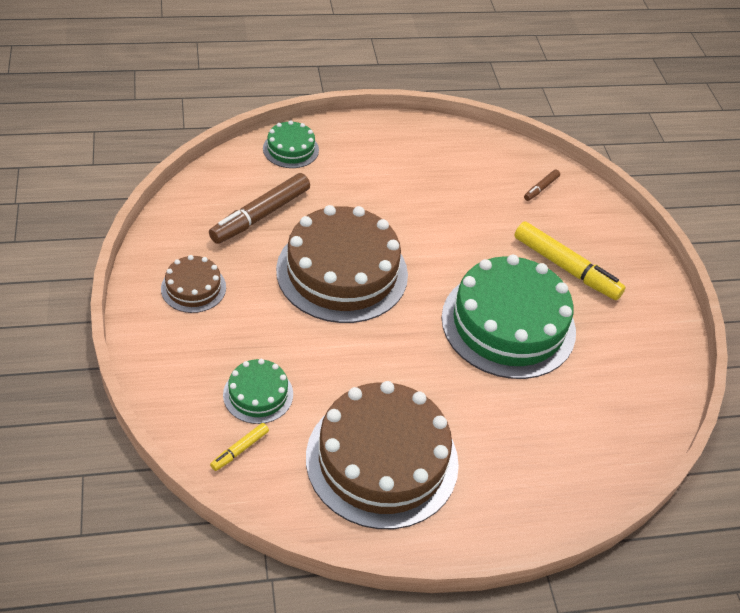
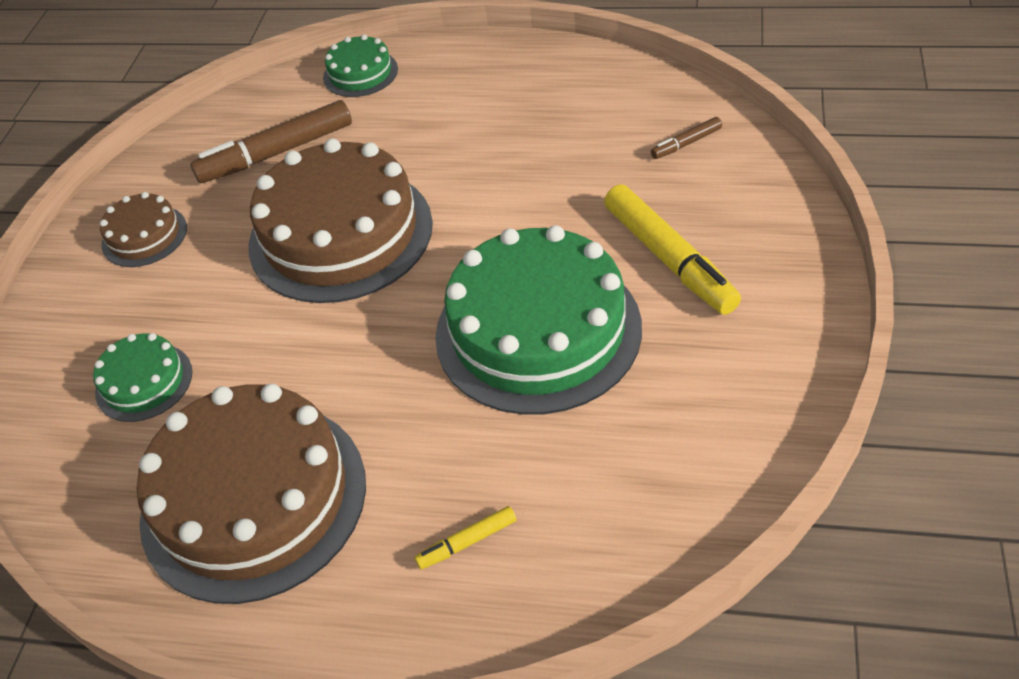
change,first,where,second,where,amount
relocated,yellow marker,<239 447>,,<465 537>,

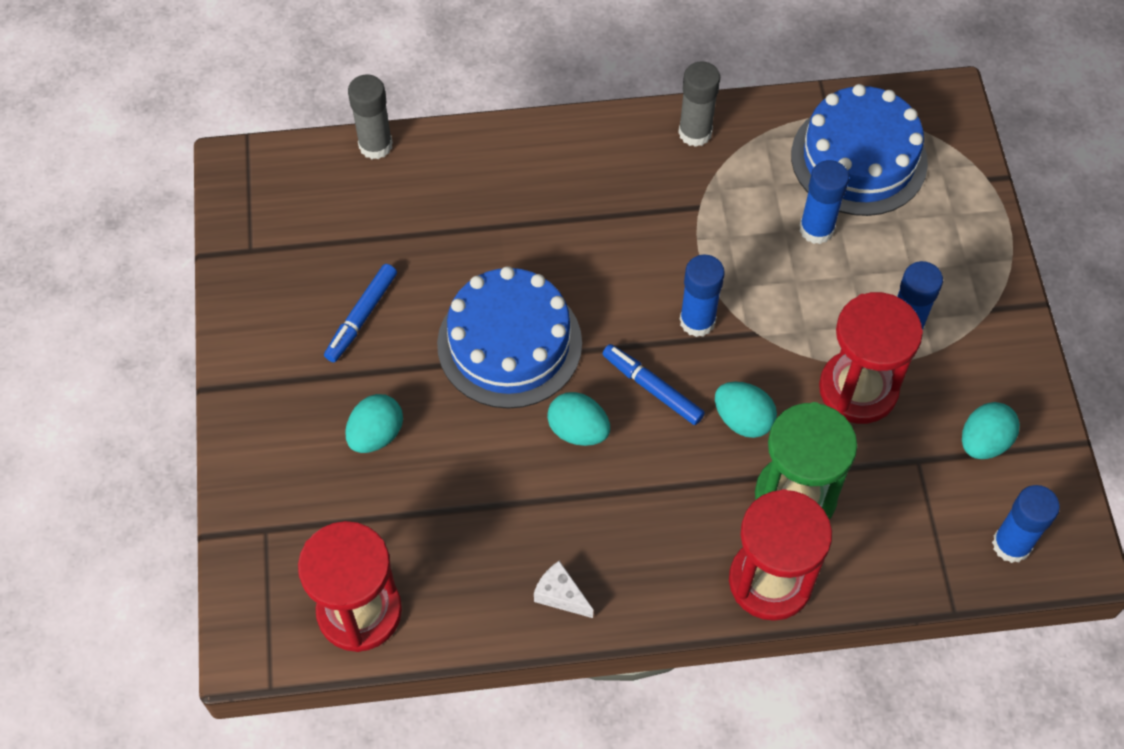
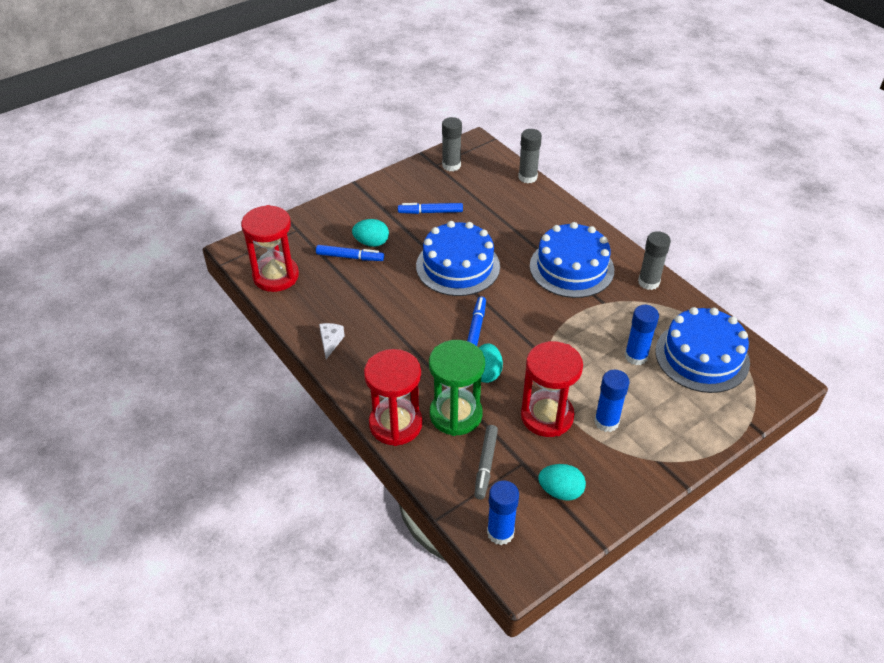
change,first,where,second,where,amount
missing,teal toy egg,<578 419>,,,
missing,blue glue stick,<702 295>,,,
appeared,,,blue marker,<350 253>,
appeared,,,grey glue stick,<452 144>,
appeared,,,grey marker,<486 462>,
appeared,,,blue cake,<572 260>,

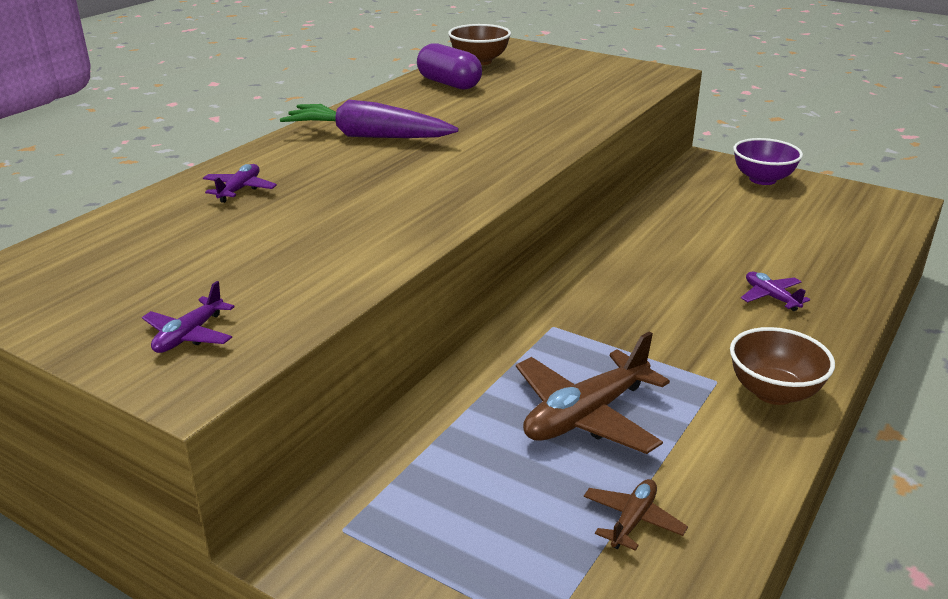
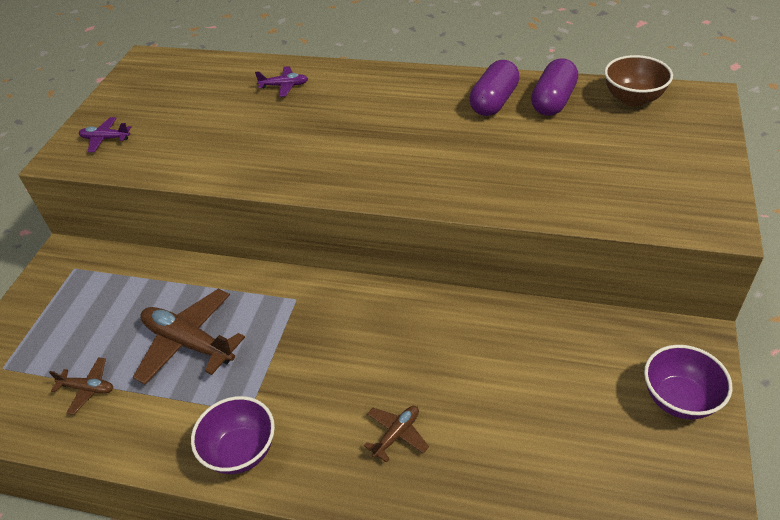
change,first,where,second,where,amount
missing,purple carrot,<369 118>,,,
appeared,,,purple pill shape,<494 88>,
colour,dark brown serving bowl,<782 366>,purple serving bowl,<233 435>,
colour,purple aeroplane,<775 291>,dark brown aeroplane,<396 434>,

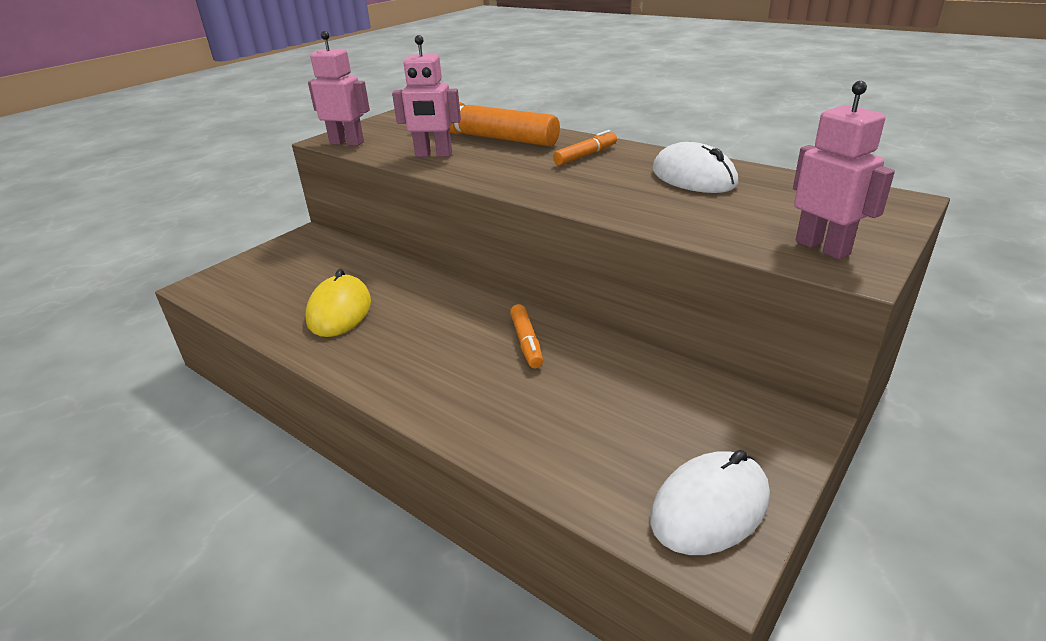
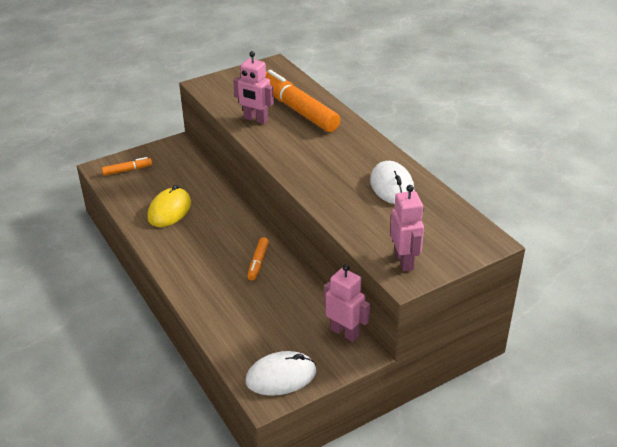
change,first,where,second,where,amount
relocated,rosy toy robot,<339 88>,,<347 303>,
relocated,bright orange marker,<585 147>,,<126 166>,

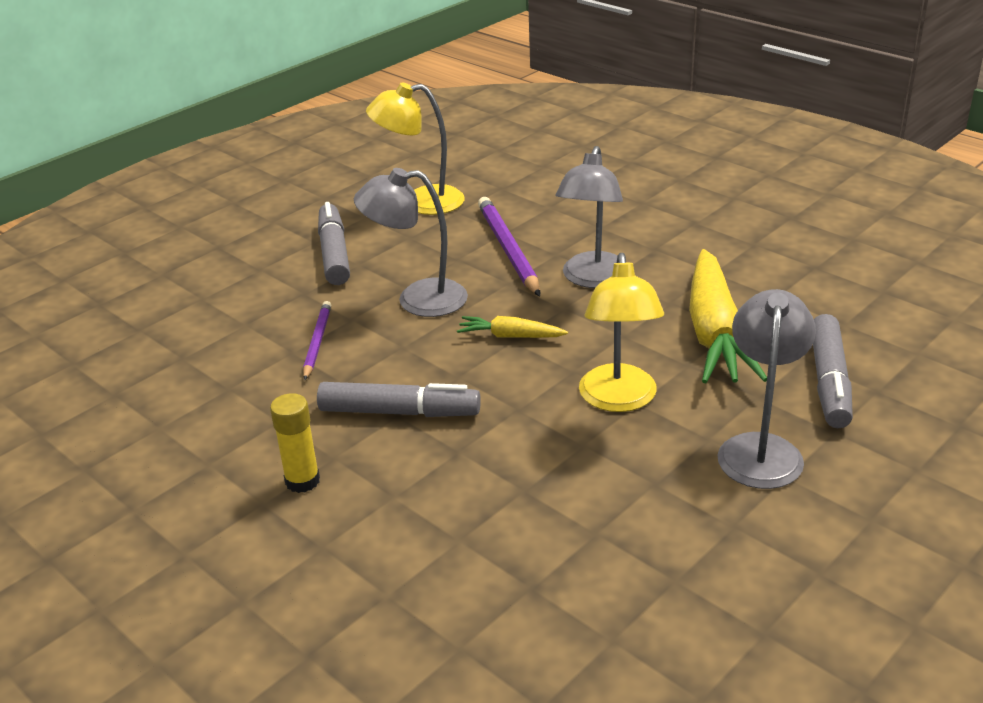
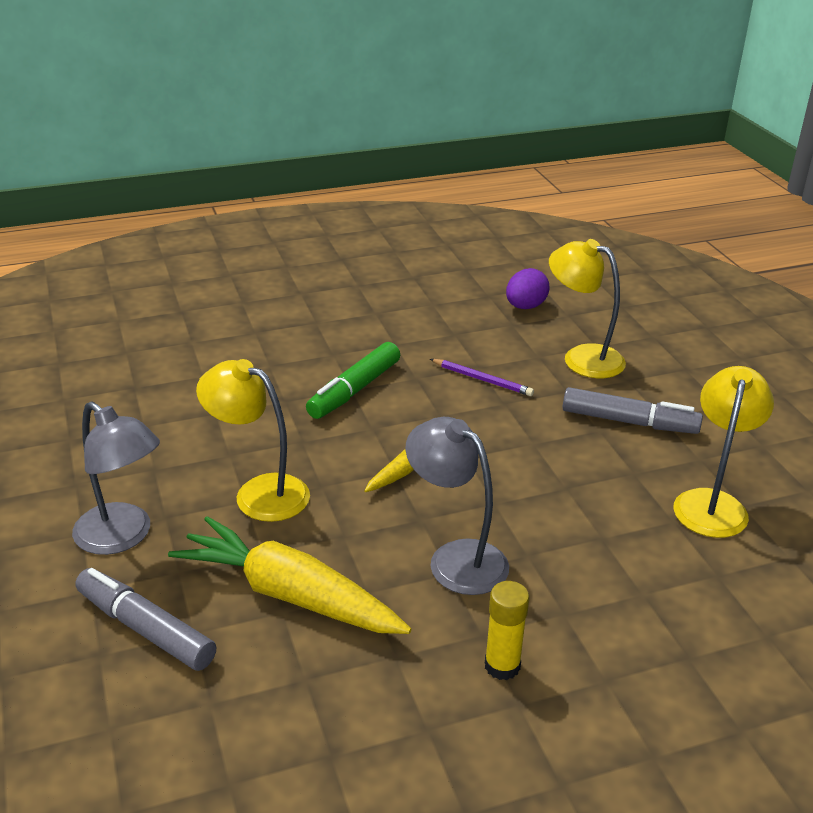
change,first,where,second,where,amount
missing,grey reading lamp,<411 242>,,,
missing,purple pencil,<509 246>,,,
appeared,,,purple toy egg,<527 288>,
appeared,,,yellow reading lamp,<587 308>,
relocated,yellow glue stick,<295 443>,,<507 630>,
colour,grey marker,<399 399>,leaf-green marker,<353 380>,

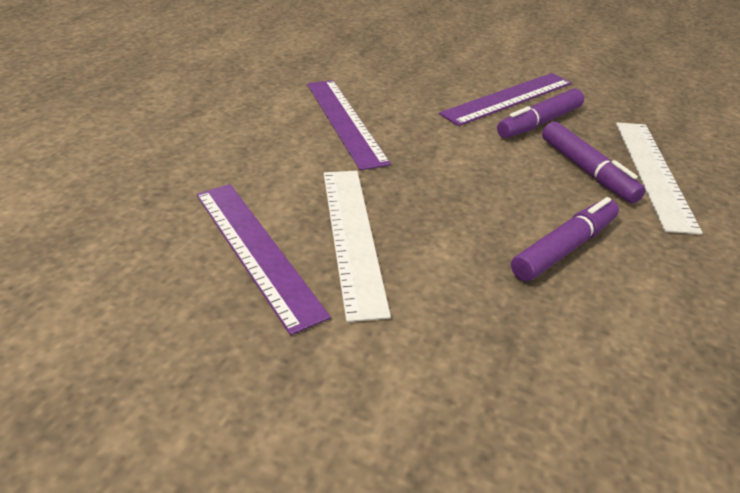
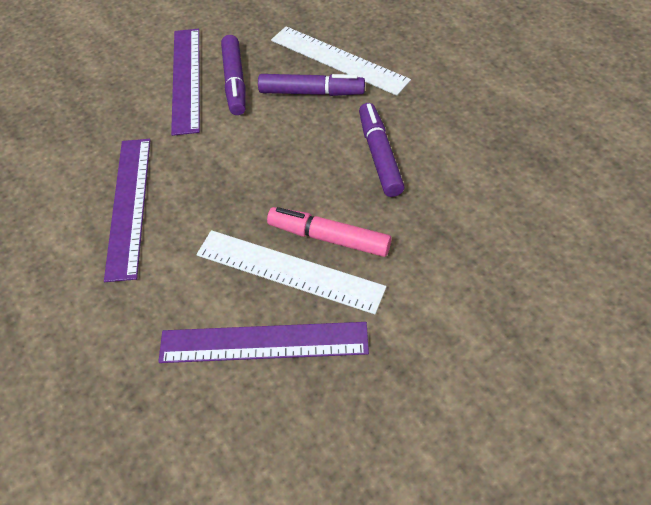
change,first,where,second,where,amount
appeared,,,rosy marker,<329 232>,
spun,purple ruler,<349 125>,,<127 210>,75 degrees clockwise

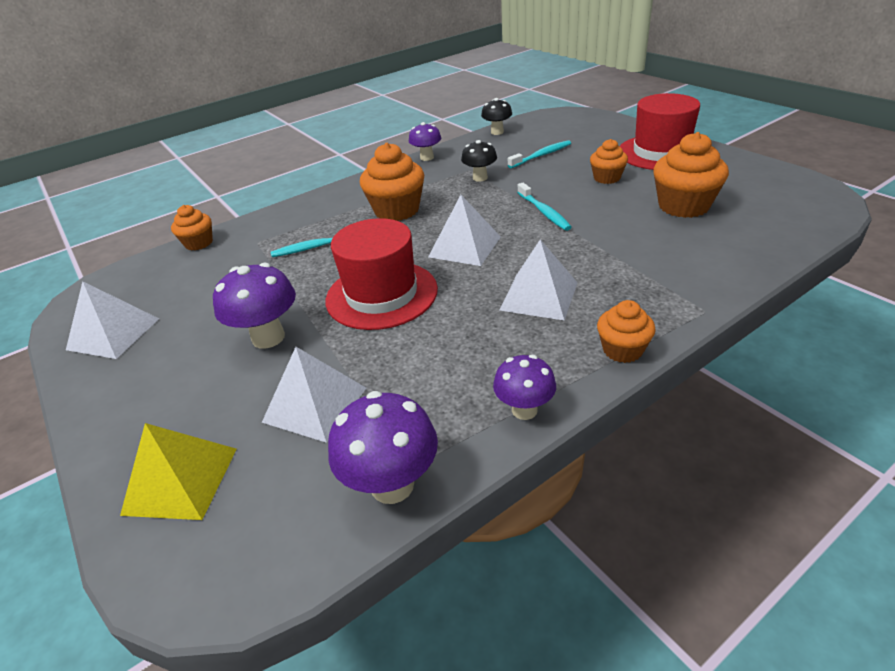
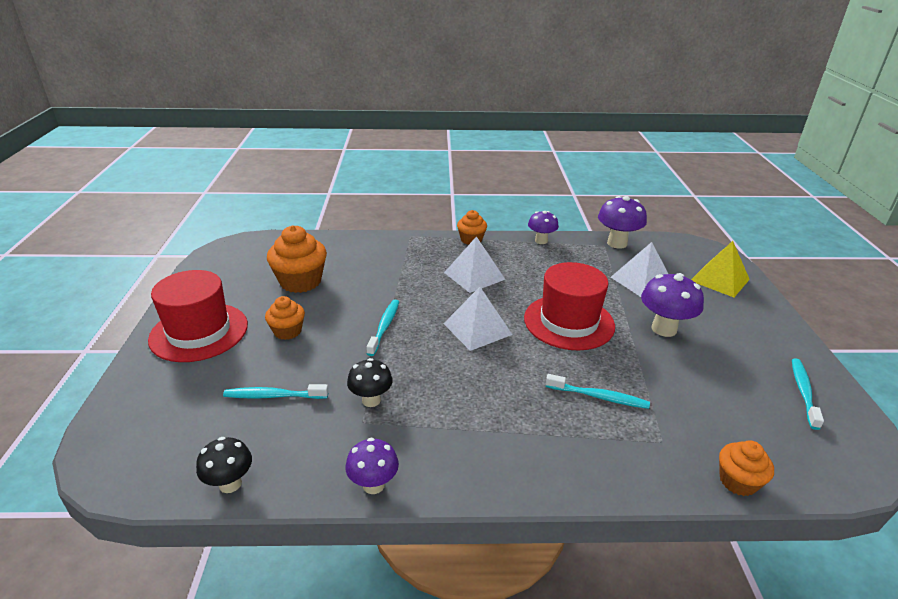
change,first,where,second,where,amount
missing,bright orange muffin,<392 182>,,,
exchanged,snow-white solid pyramid,<112 320>,teal tooth brush,<808 394>,

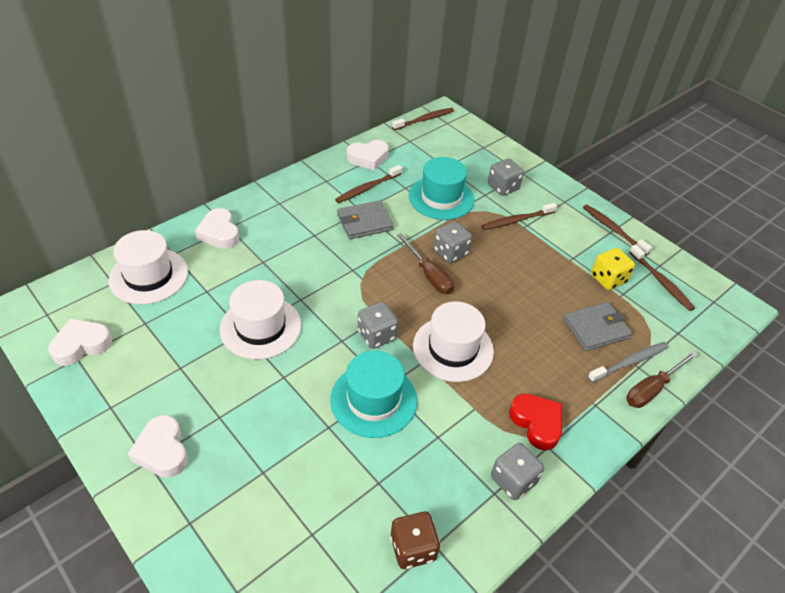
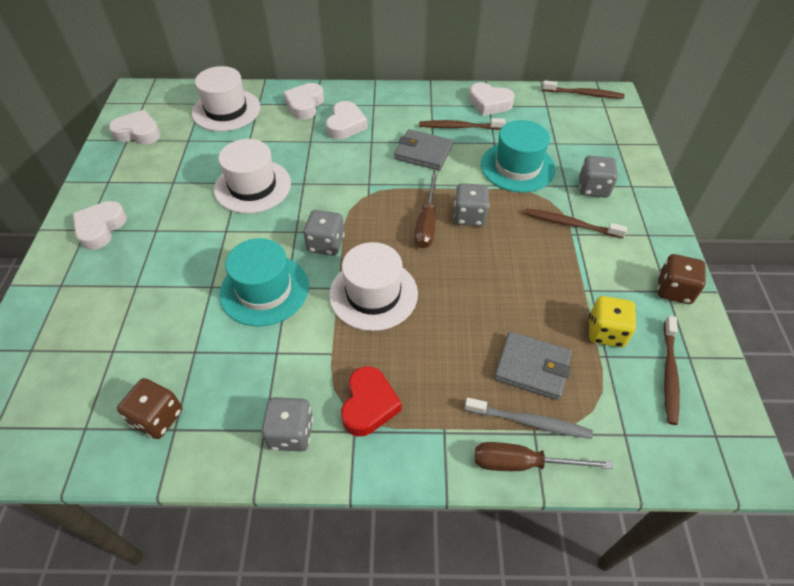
change,first,where,second,where,amount
appeared,,,snow-white heart shape,<347 120>,
exchanged,dark brown tooth brush,<617 229>,dark brown die,<682 279>,

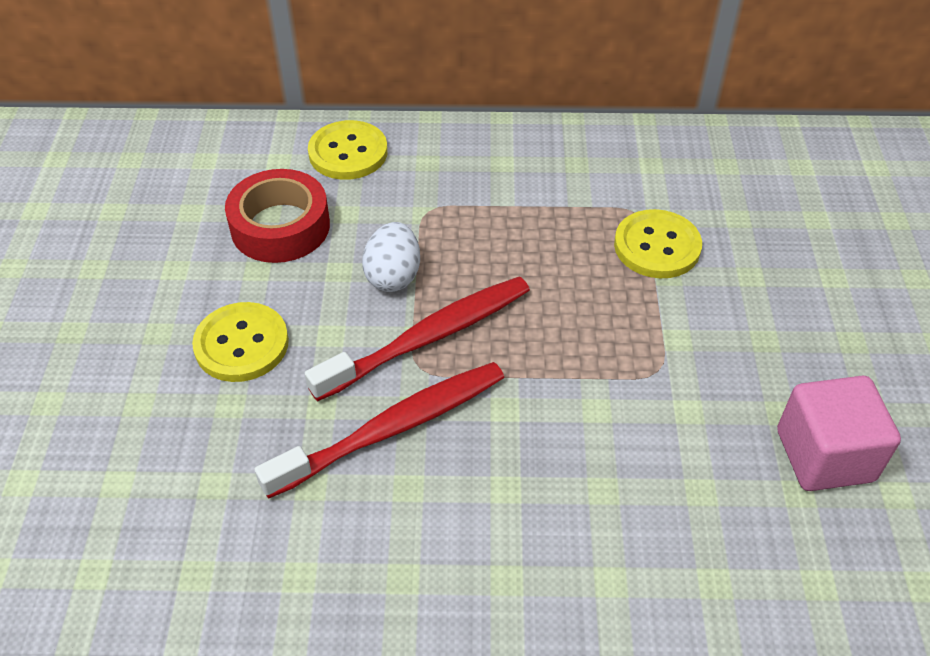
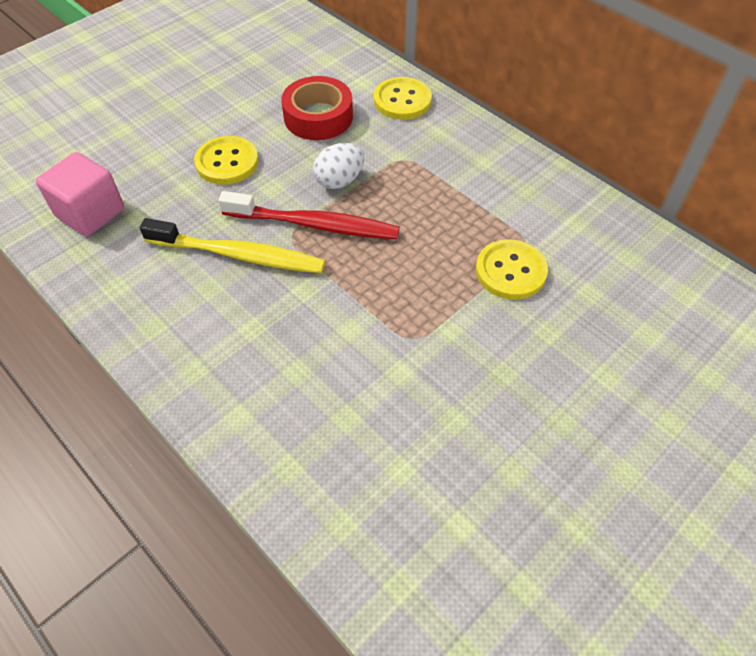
change,first,where,second,where,amount
relocated,rosy cube,<839 433>,,<80 194>,
colour,scarlet tooth brush,<379 430>,yellow tooth brush,<232 245>,

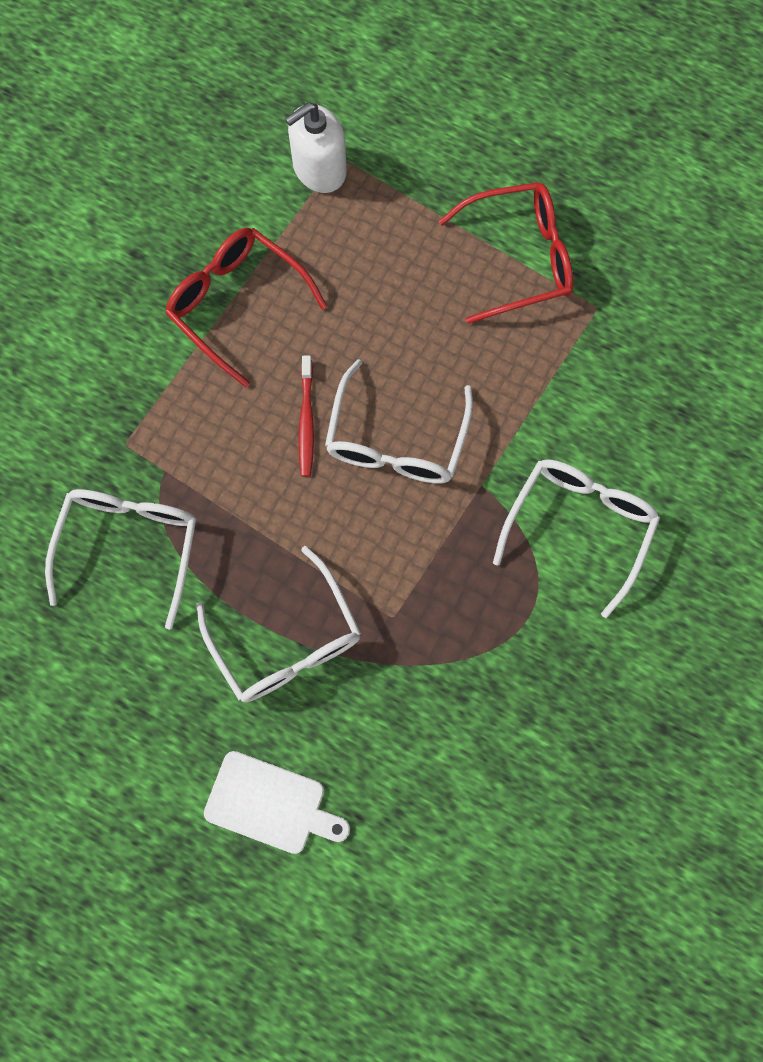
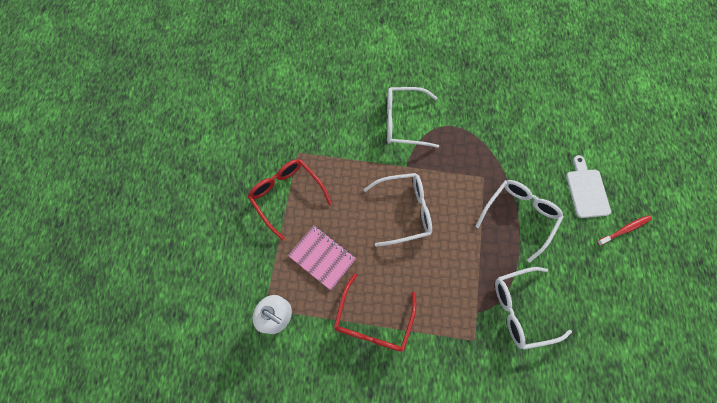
change,first,where,second,where,amount
appeared,,,rosy exercise book,<322 257>,
relocated,scarlet tooth brush,<306 416>,,<624 230>,

